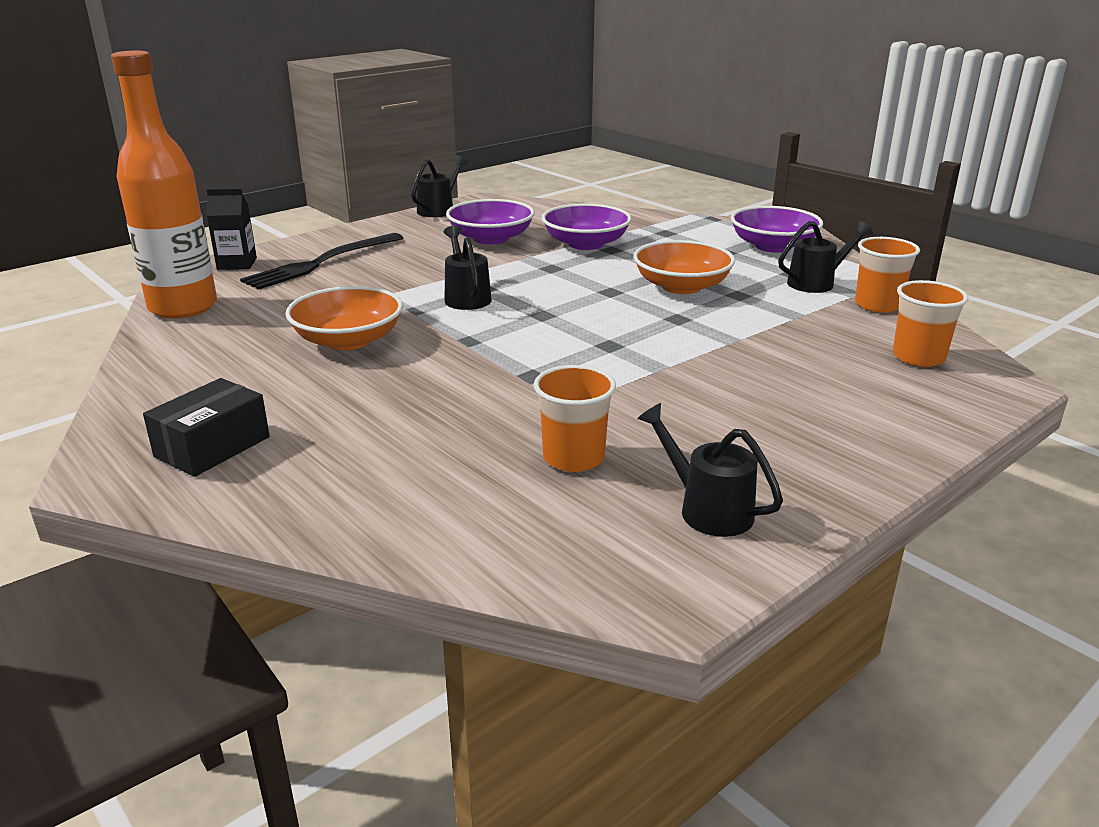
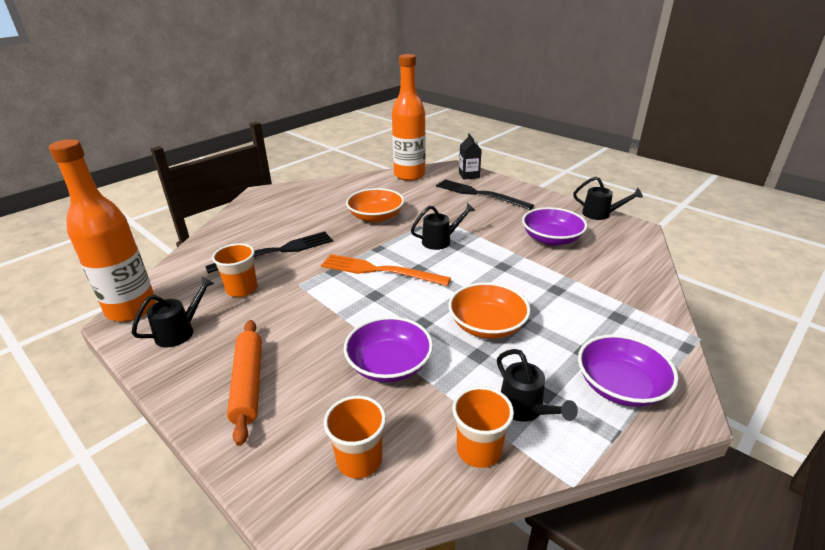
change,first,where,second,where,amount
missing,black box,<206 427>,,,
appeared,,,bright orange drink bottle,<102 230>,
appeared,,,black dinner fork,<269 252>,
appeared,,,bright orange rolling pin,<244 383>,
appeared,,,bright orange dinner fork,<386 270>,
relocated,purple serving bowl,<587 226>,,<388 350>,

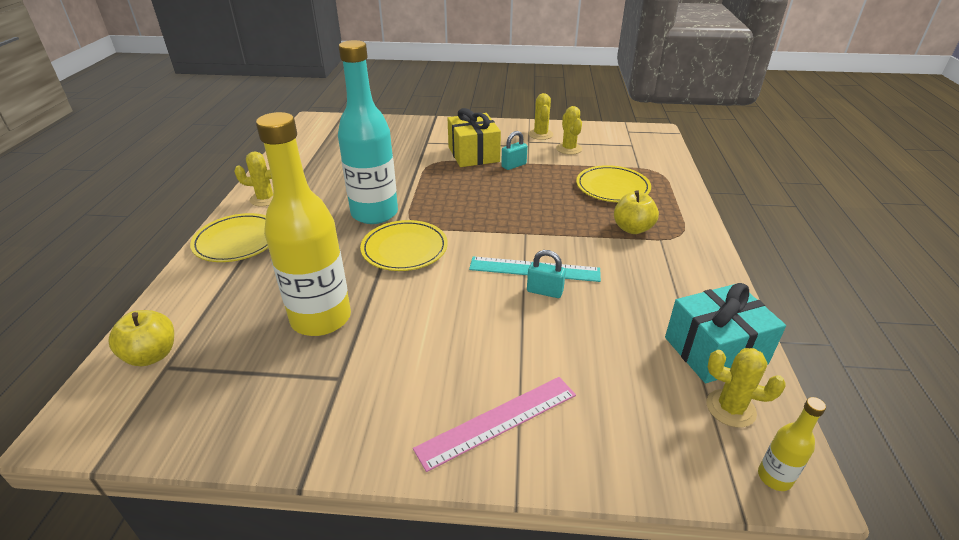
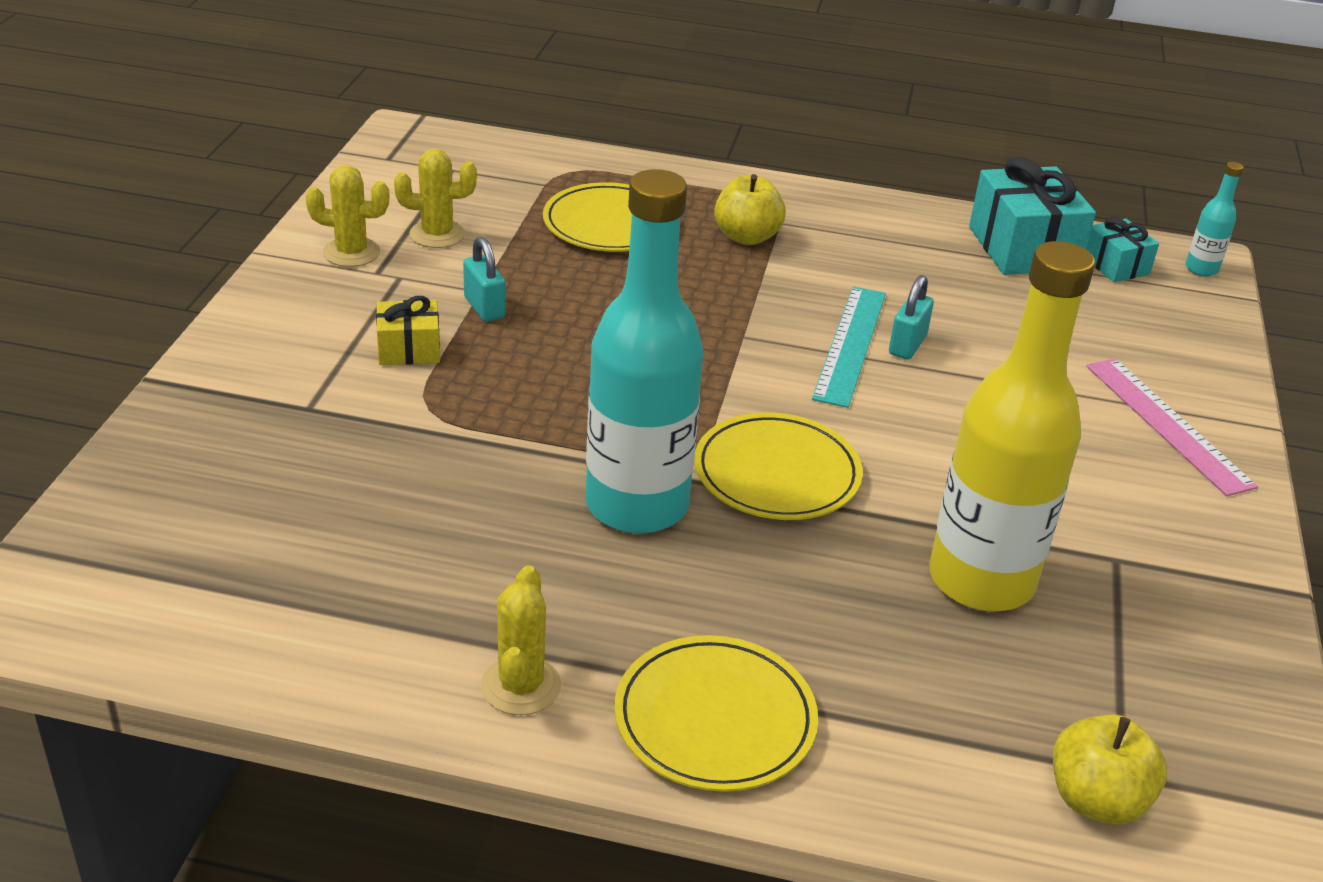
change,first,where,second,where,amount
exchanged,yellow prickly plant,<745 388>,teal gift,<1122 249>,
colour,yellow drink bottle,<792 444>,teal drink bottle,<1215 219>,
size,yellow gift,<474 137>,,<408 330>,x0.55

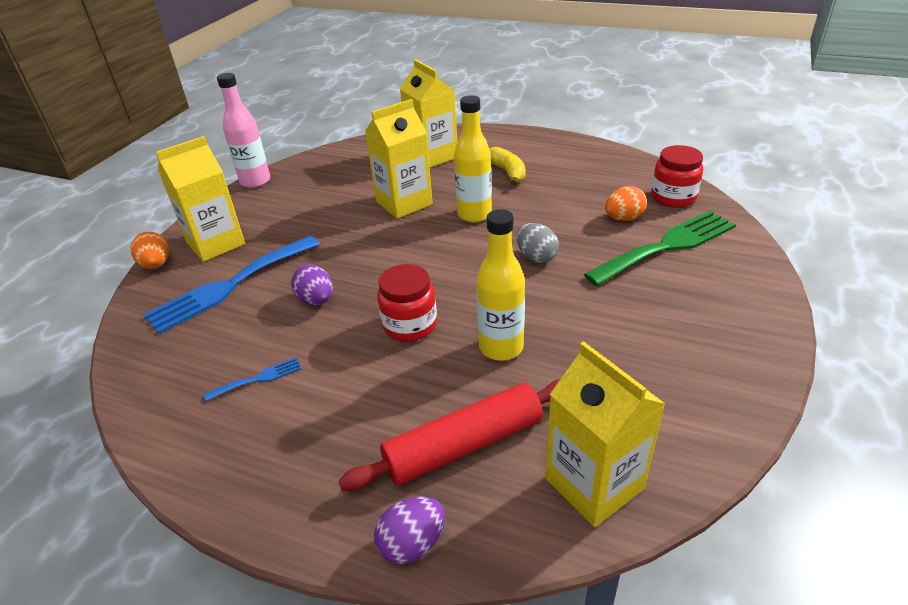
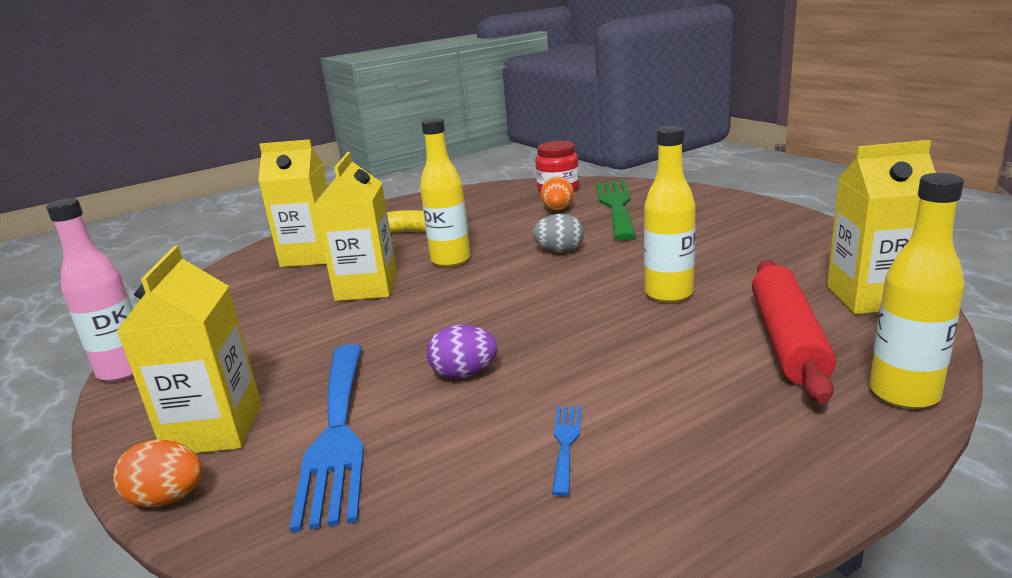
change,first,where,second,where,amount
missing,scarlet jam jar,<407 303>,,,
exchanged,purple toy egg,<409 530>,yellow drink bottle,<917 291>,

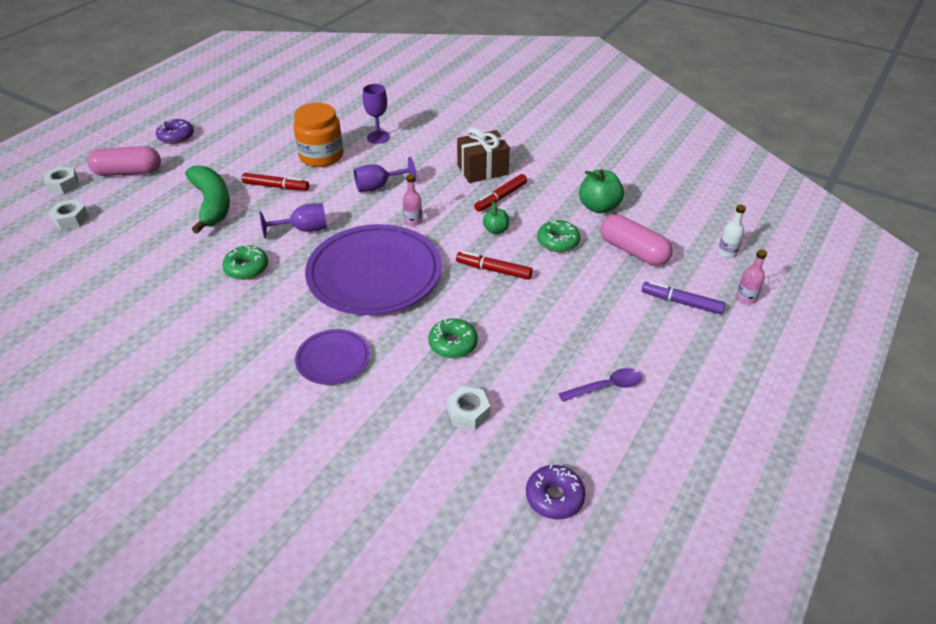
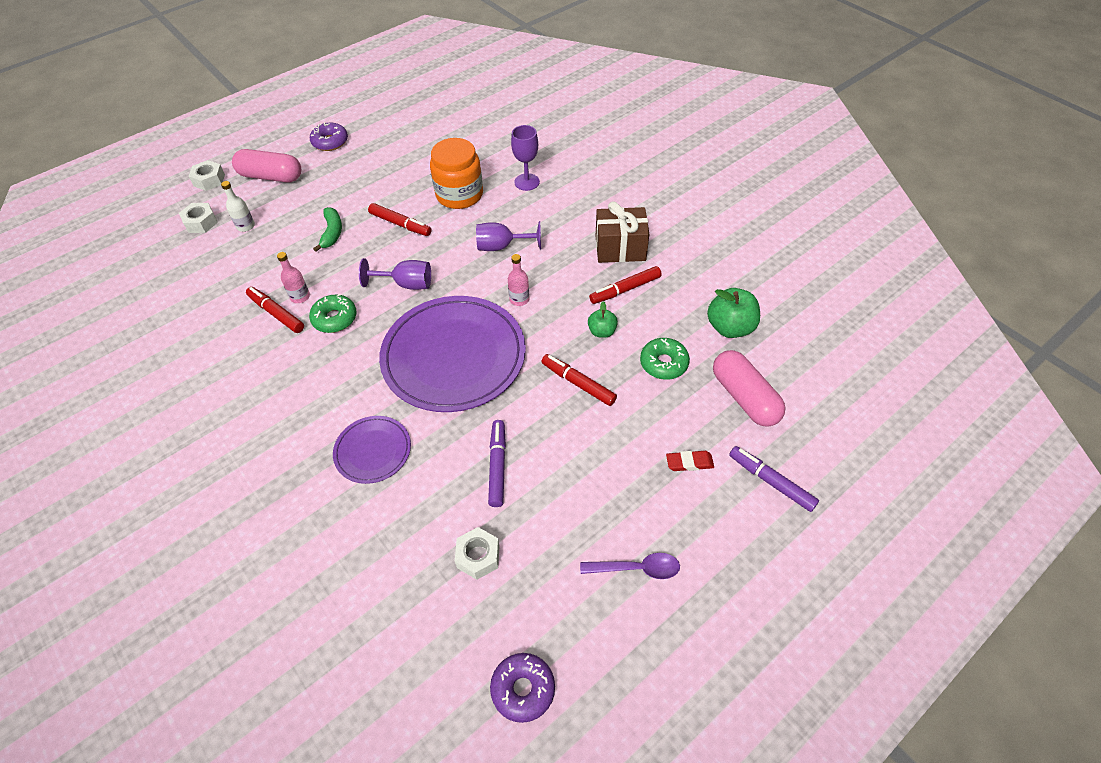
change,first,where,second,where,amount
appeared,,,scarlet marker,<275 310>,
appeared,,,scarlet gum eraser,<690 461>,
relocated,snow-white drink bottle,<732 231>,,<238 206>,
relocated,rosy drink bottle,<751 276>,,<293 277>,
exchanged,leaf-green glazed donut,<453 338>,purple marker,<497 463>,
size,leaf-green banana fruit,<207 199>,,<327 229>,x0.55

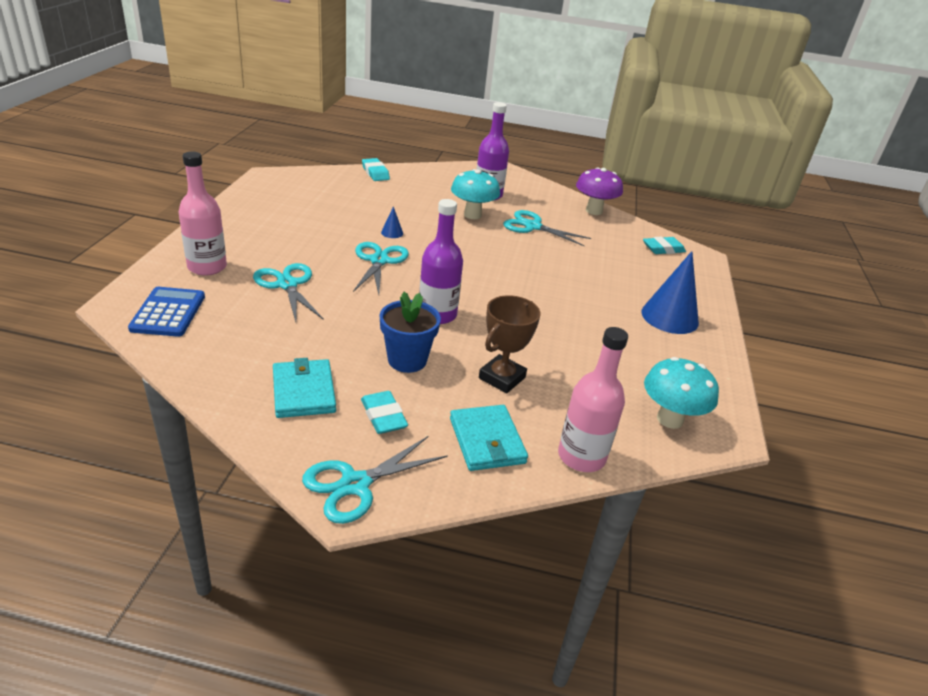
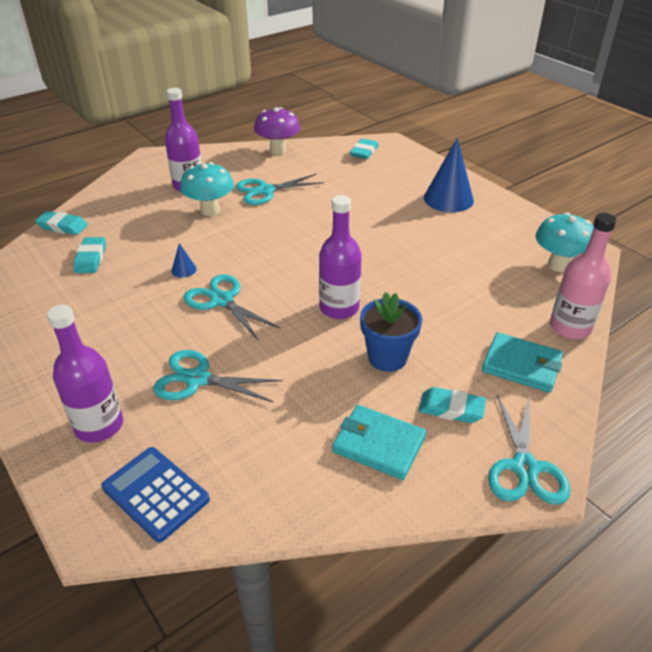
change,first,where,second,where,amount
missing,dark brown award cup,<509 344>,,,
appeared,,,teal gum eraser,<89 255>,
colour,rosy drink bottle,<203 214>,purple drink bottle,<85 374>,

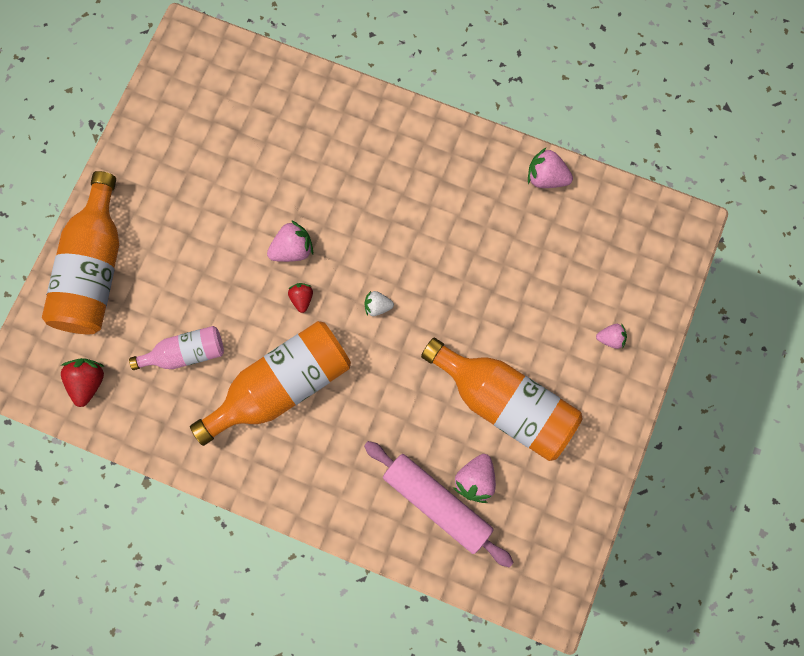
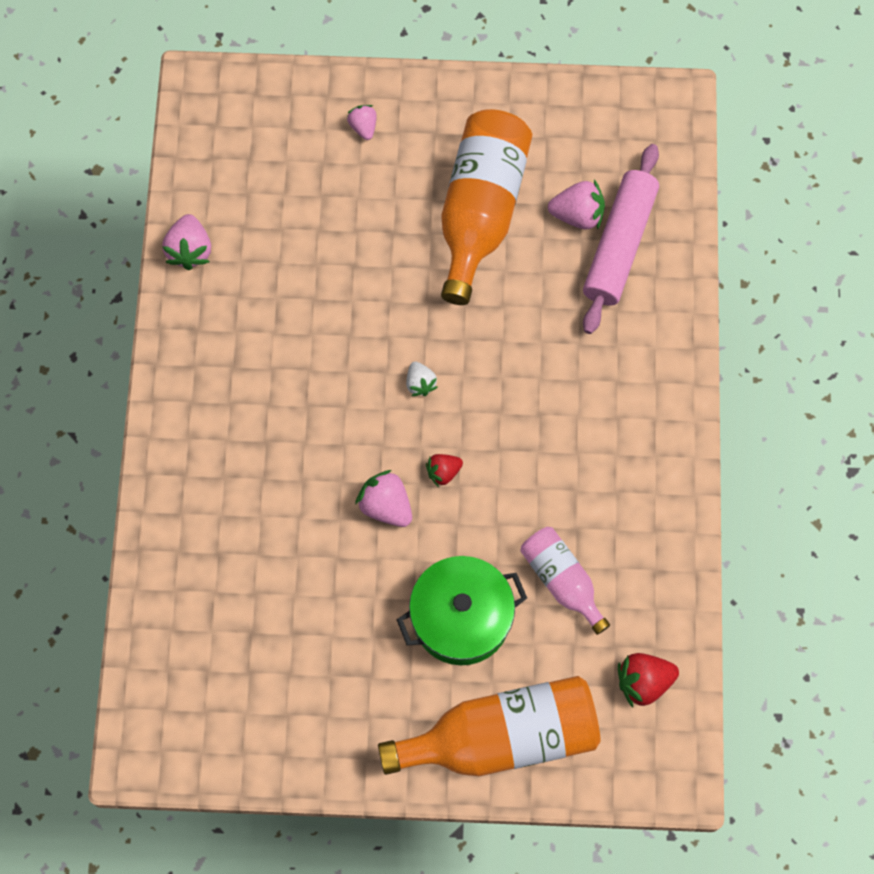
change,first,where,second,where,amount
missing,bright orange drink bottle,<270 383>,,,
appeared,,,leaf-green pot,<462 610>,

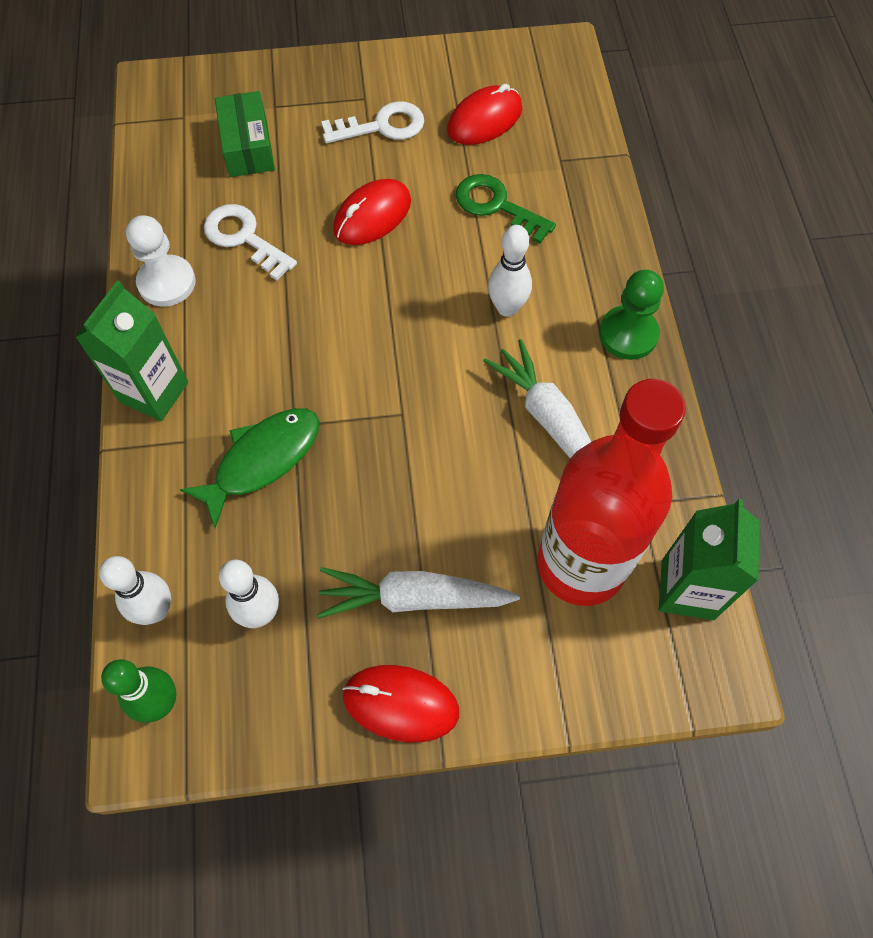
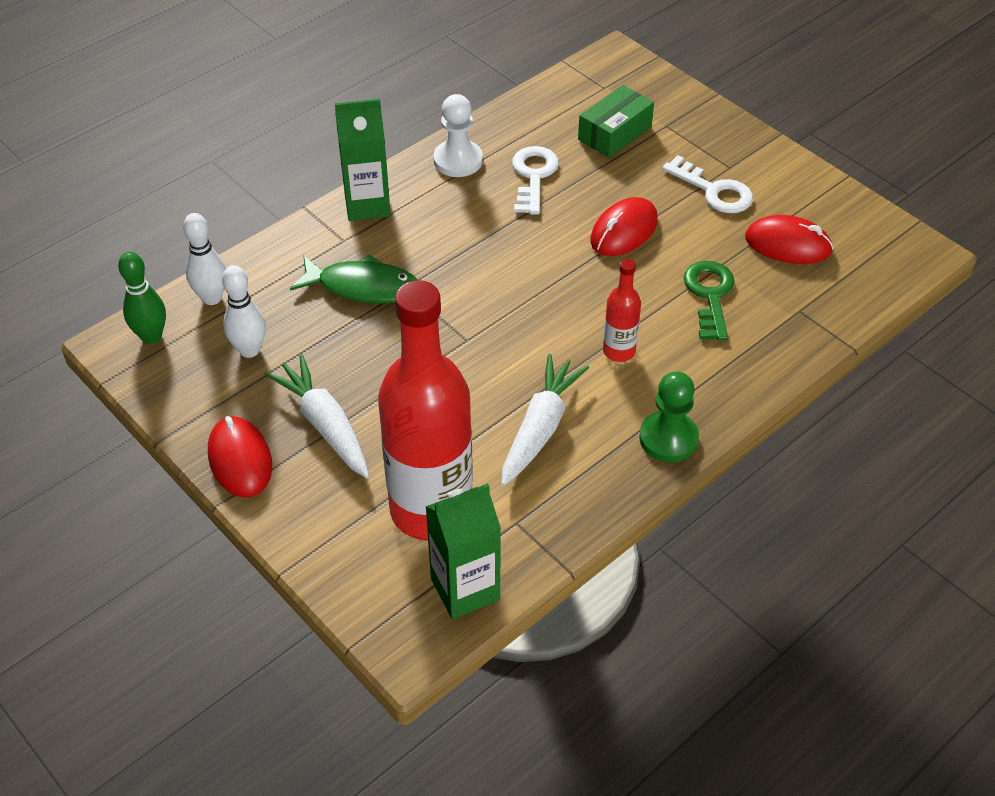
change,first,where,second,where,amount
exchanged,snow-white bowling pin,<510 271>,scarlet drink bottle,<622 310>,
spun,scarlet computer mouse,<372 212>,,<624 226>,60 degrees counterclockwise

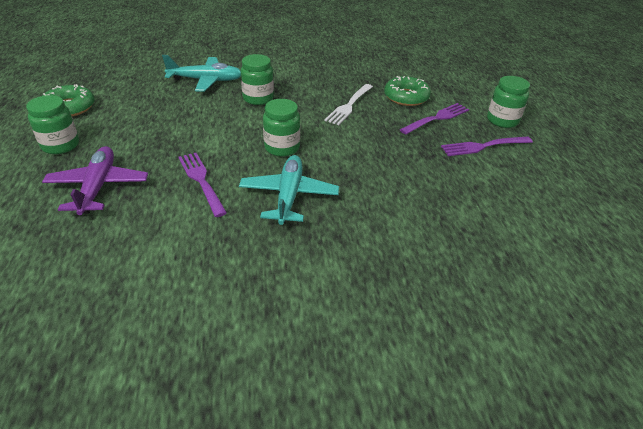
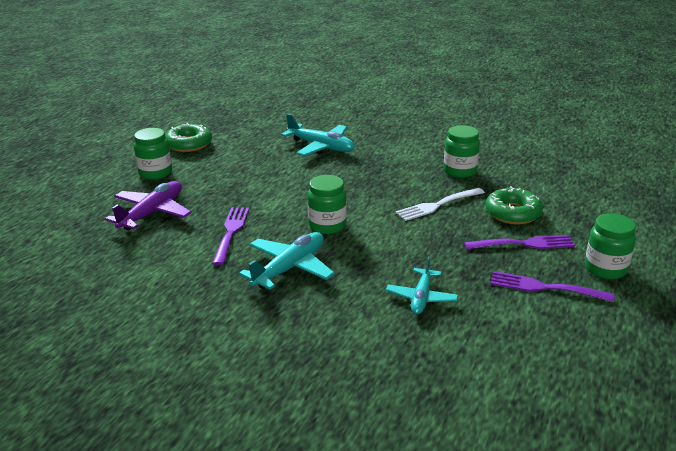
change,first,where,second,where,amount
appeared,,,teal aeroplane,<422 285>,
relocated,leaf-green jam jar,<257 79>,,<462 151>,

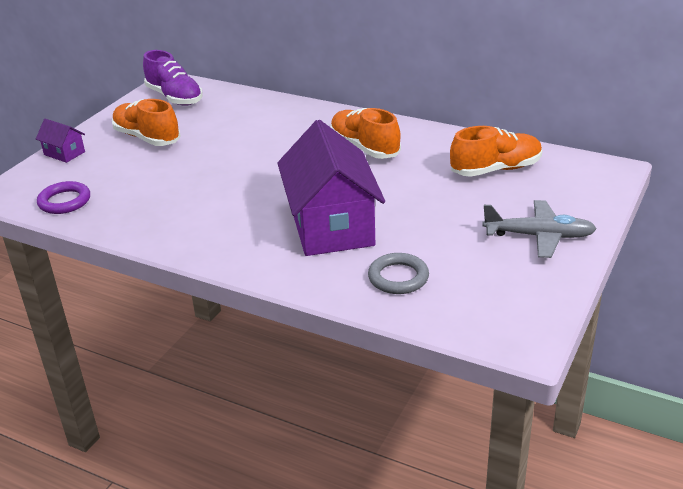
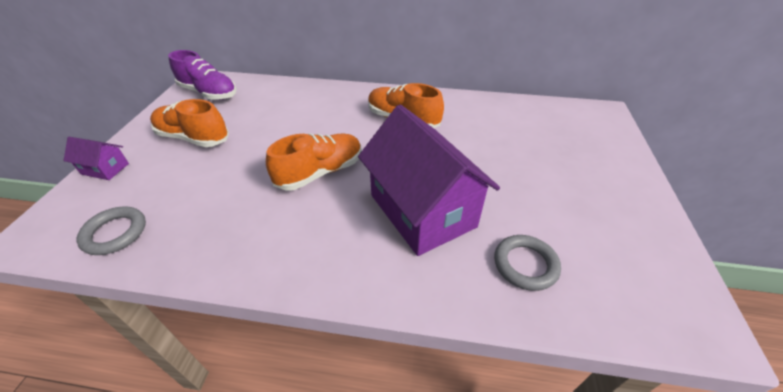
change,first,where,second,where,amount
missing,grey aeroplane,<539 229>,,,
relocated,bright orange lace-up shoe,<496 151>,,<314 162>,
colour,purple torus,<63 197>,grey torus,<111 230>,

